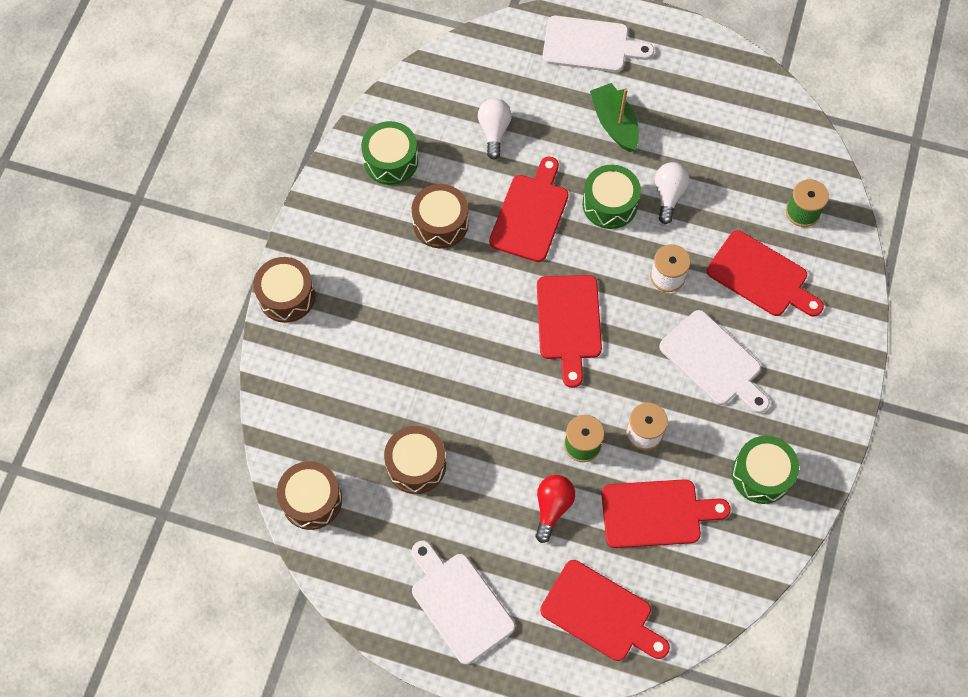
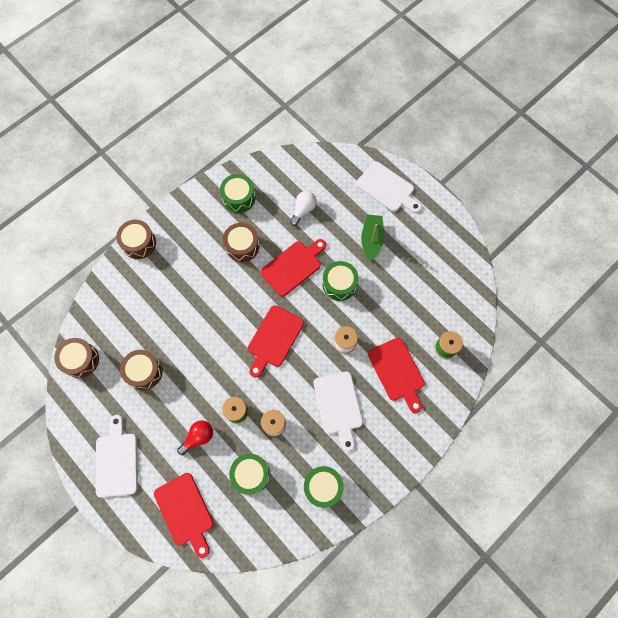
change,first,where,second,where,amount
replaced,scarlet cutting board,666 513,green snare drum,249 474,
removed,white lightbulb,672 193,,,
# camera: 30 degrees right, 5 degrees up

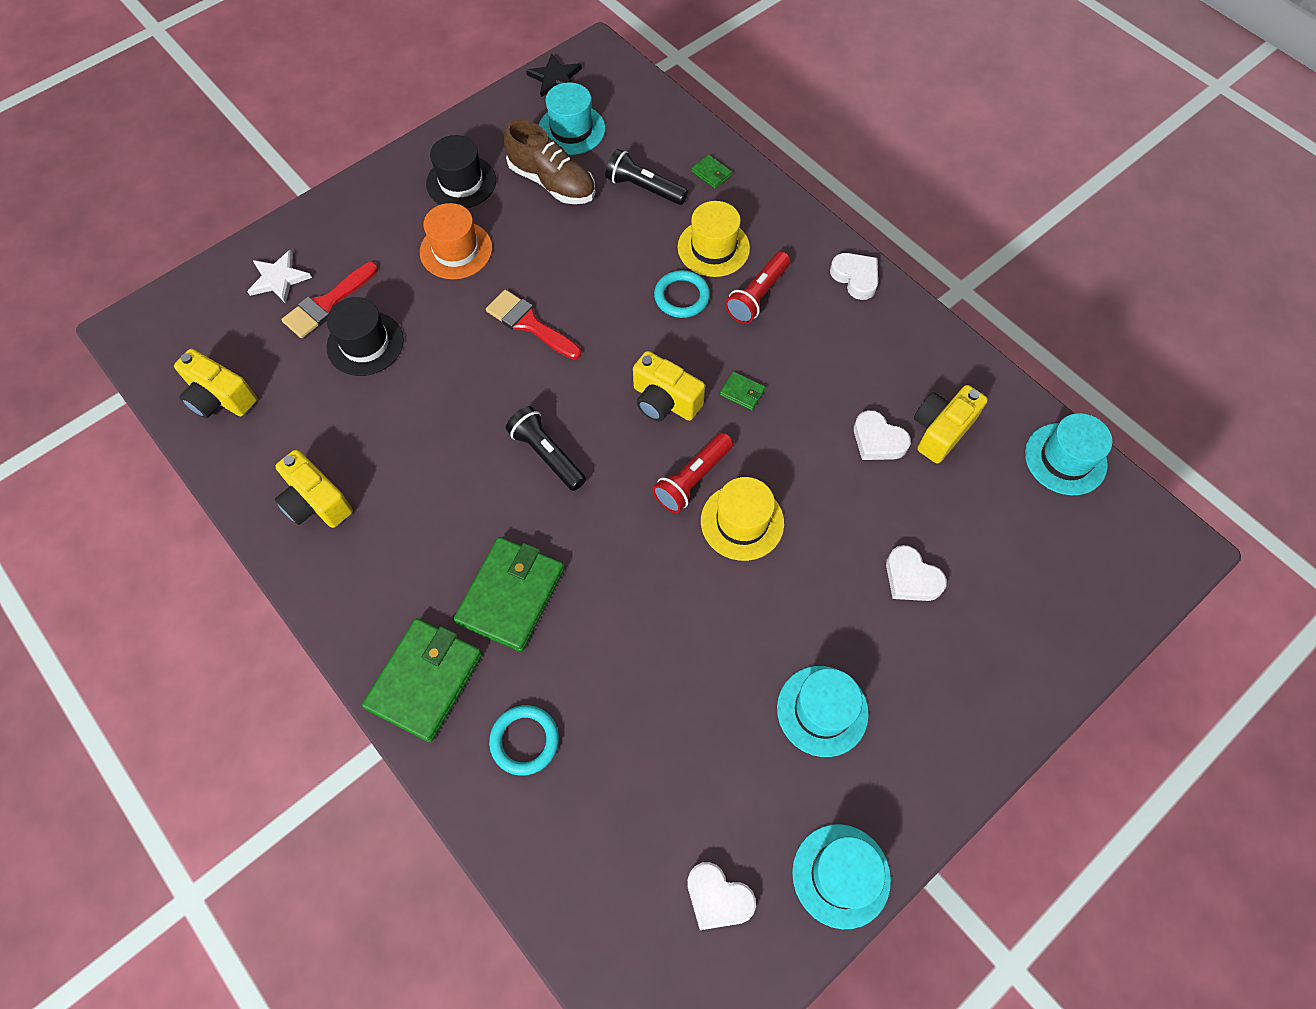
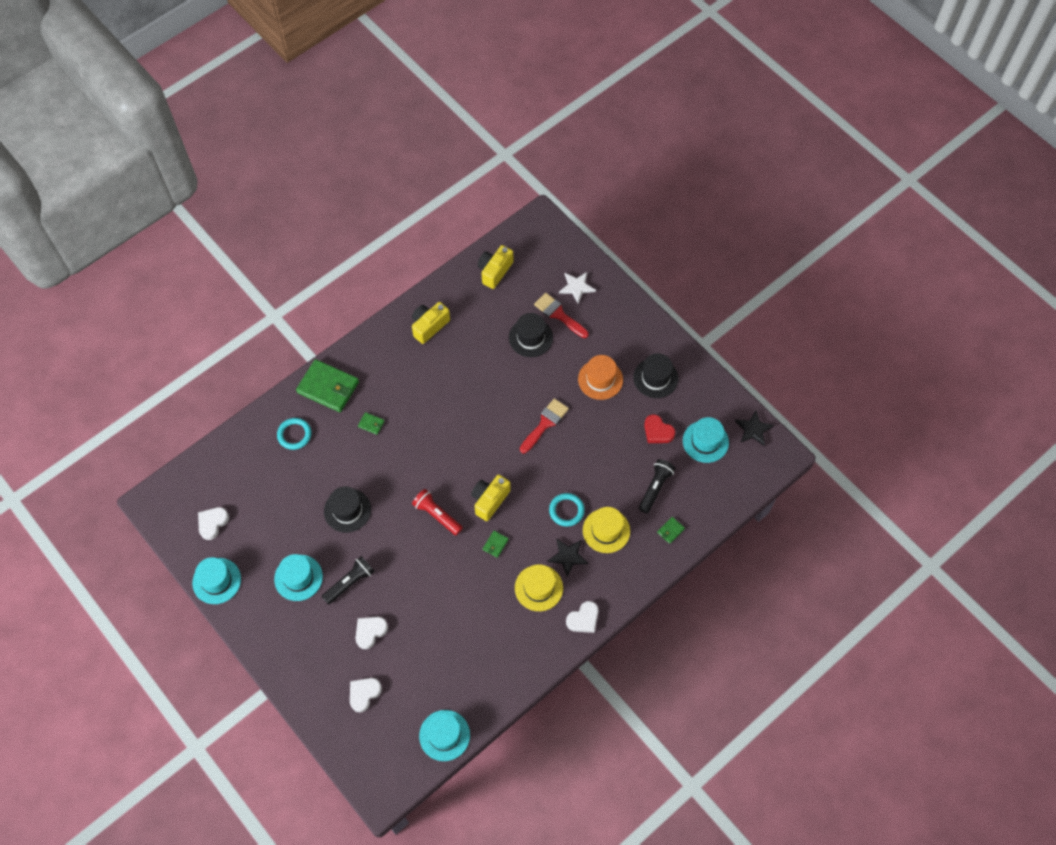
change,first,where,second,where,amount
resized,green card wallet,509 594,,371 423,x0.42
replaced,brown shoe,549 162,scarlet love heart,659 428,
moved,ebony torch,546 448,,348 580,
moved,bright yellow tall hat,742 519,,539 587,
replaced,scarlet torch,757 287,ebony star shape,568 557,
moved,white love heart,882 435,,366 695,
removed,bright yellow photo camera,951 424,,,
added,,,ebony tall hat,347 509,
# camera: 90 degrees right, 0 degrees up

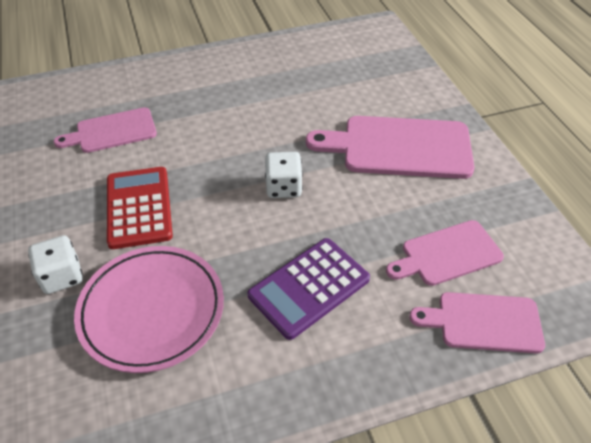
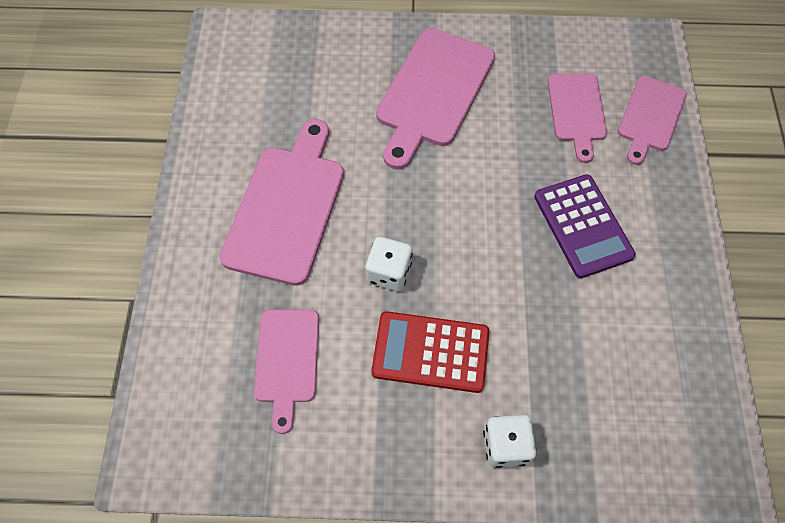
change,first,where,second,where,amount
removed,rose-pink dinner plate,149 309,,,
moved,white game die,284 175,,388 264,
added,,,rose-pink cutting board,282 202,
# camera: 70 degrees left, 15 degrees up

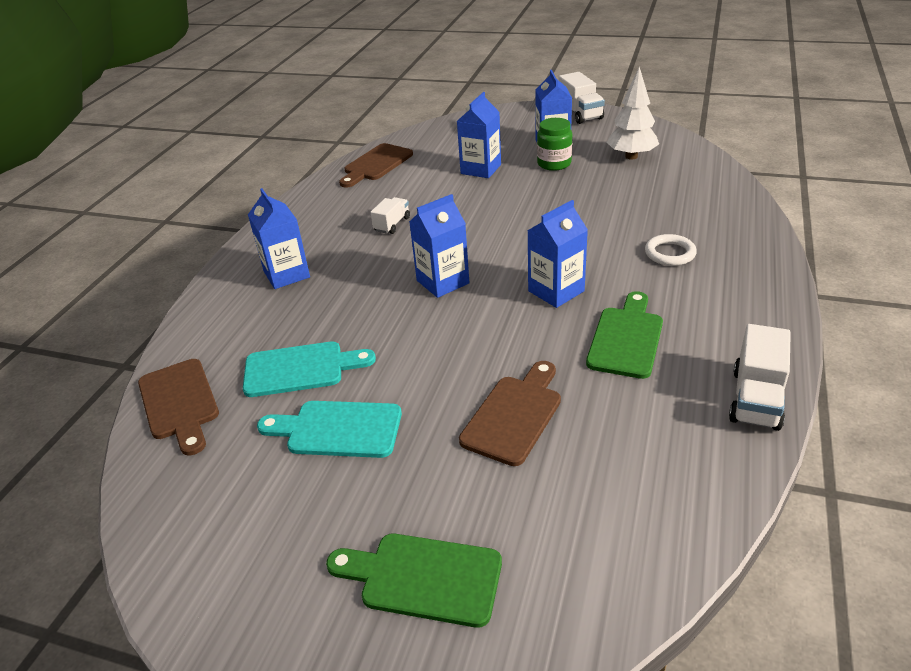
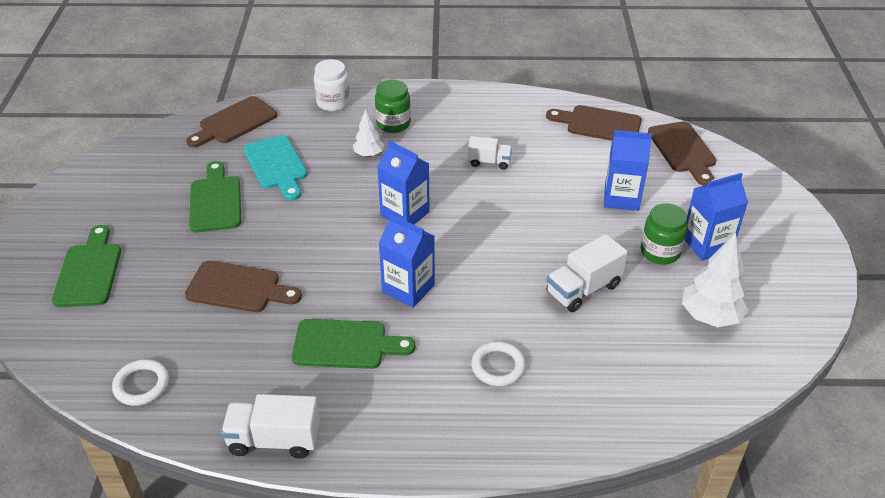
change,first,where,second,where,amount
replaced,royal blue carton,279 238,green jam jar,393 106,
recoloured,turquoise cutting board,329 429,green cutting board,215 196,
moved,white truck,582 98,,587 273,
added,,,white torus,140 382,
added,,,white jam jar,332 85,
added,,,white tree,368 133,
added,,,brown cutting board,682 153,
# camera: 70 degrees right, 5 degrees up

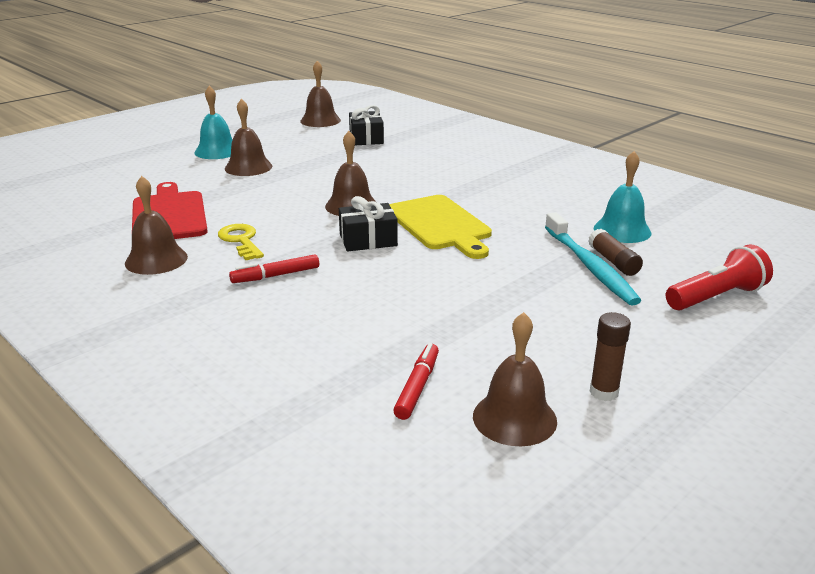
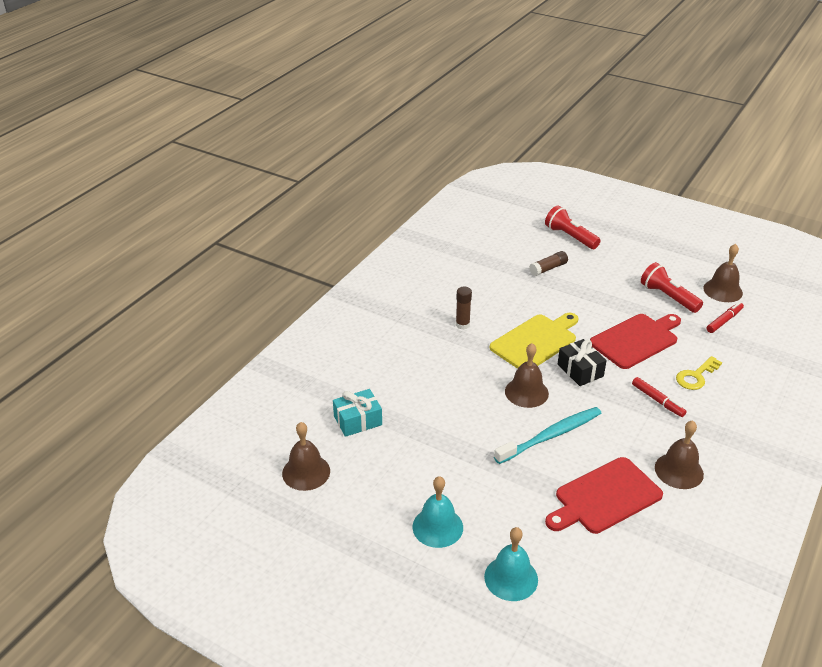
change,first,where,second,where,amount
moved,bright yellow key,241 242,,699 373,
removed,brown school bell,248 137,,,
recoloured,ebony present,366 125,turquoise present,357 413,
turned,scarlet felt pen,416 381,,725 317,135 degrees clockwise
moved,turquoise dental brush,593 259,,547 435,
moved,brown glue,610 356,,464 308,
moved,turquoise school bell,622 197,,511 564,
added,,,scarlet cutting board,635 341,
added,,,scarlet torch,672 287,
# camera: 105 degrees left, 10 degrees up

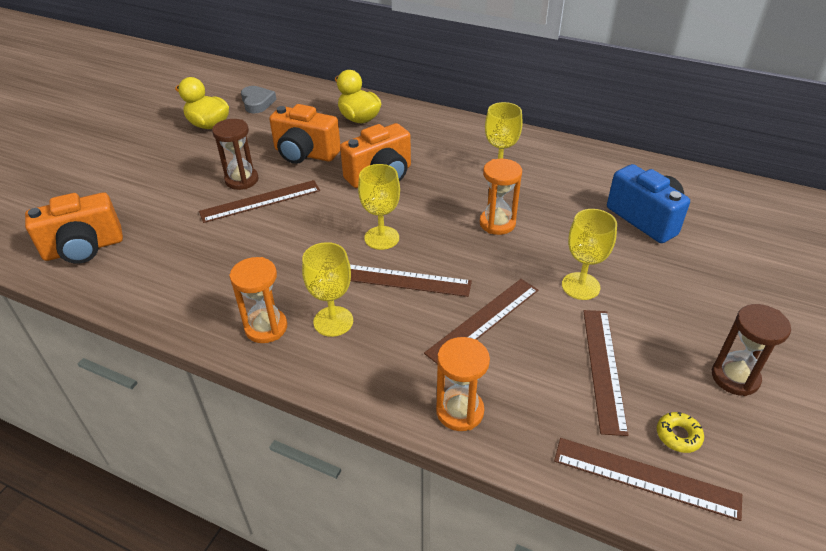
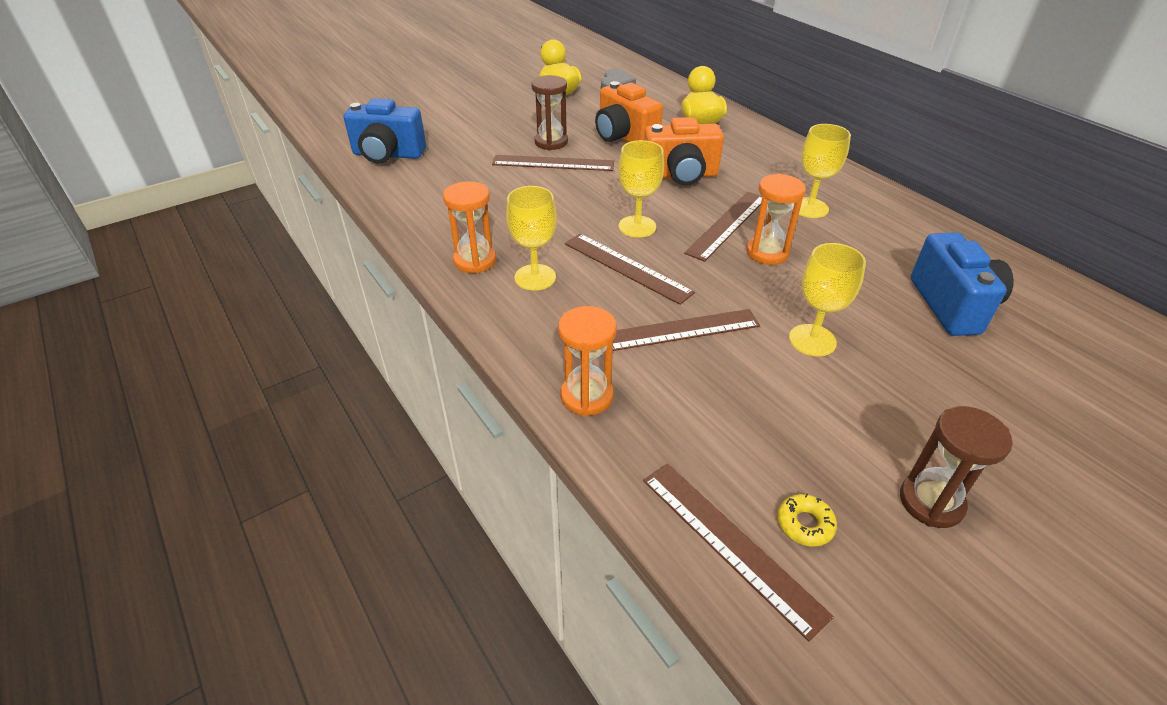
change,first,where,second,where,amount
recoloured,orange-coloured photo camera,74 228,royal blue photo camera,385 130,
moved,brown straightedge,606 373,,723 227,
# camera: 30 degrees right, 0 degrees up

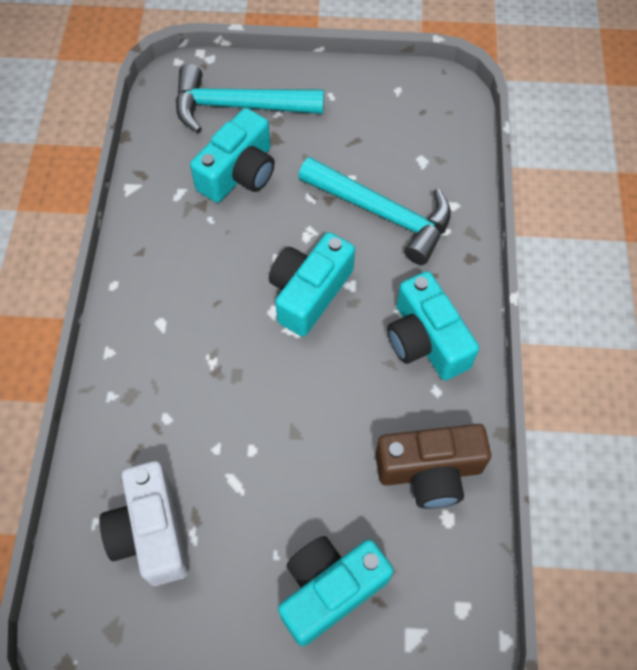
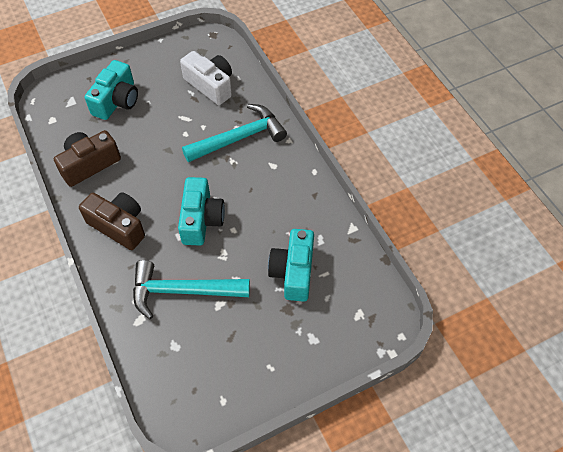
change,first,where,second,where,amount
moved,turquoise carpenter's hammer,250 98,,234 133,
recoloured,turquoise photo camera,433 325,brown photo camera,112 221,
# camera: 150 degrees right, 5 degrees down

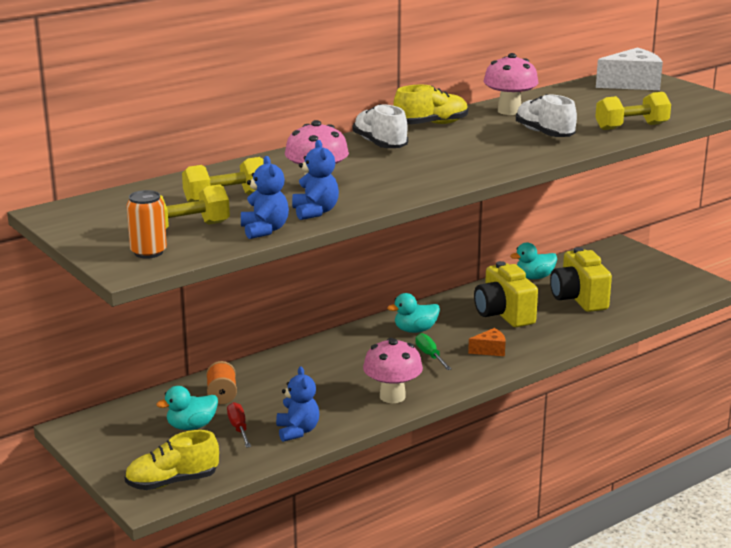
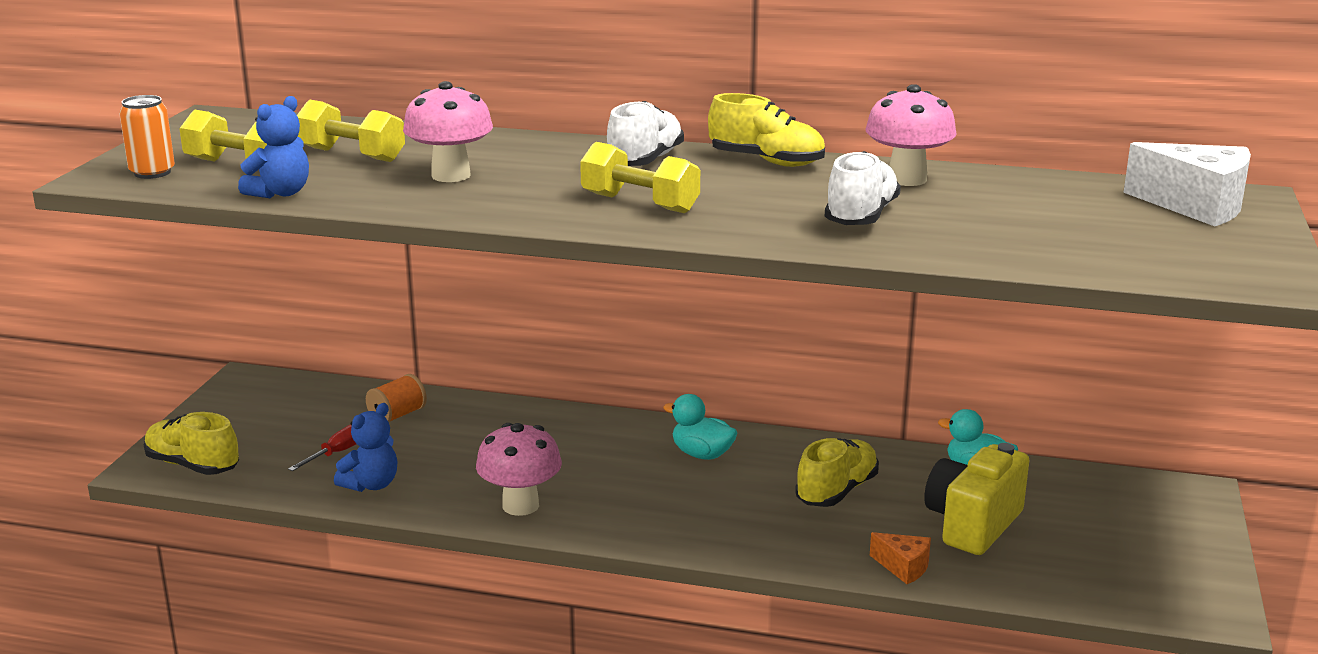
change,first,where,second,where,amount
removed,turquoise rubber duck,187 408,,,
removed,royal blue teddy,315 180,,,
removed,green screwdriver,433 351,,,
moved,orange-coloured piece of cheese,487 342,,900 558,
replaced,bright yellow photo camera,506 294,bright yellow shoe,837 472,
moved,bright yellow free weight,633 111,,640 177,
# camera: 50 degrees right, 0 degrees up

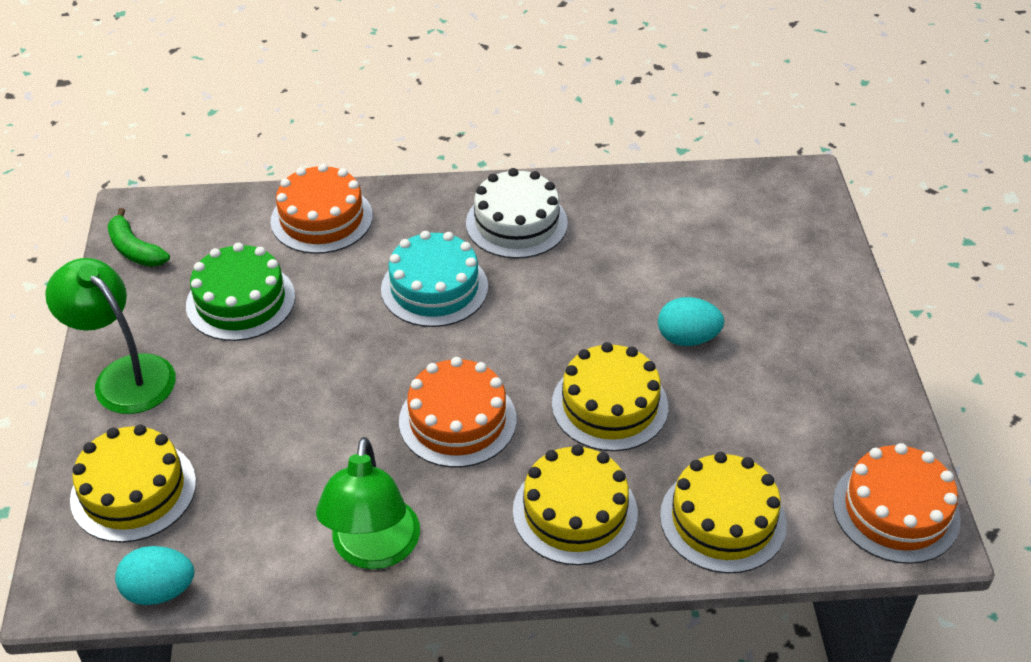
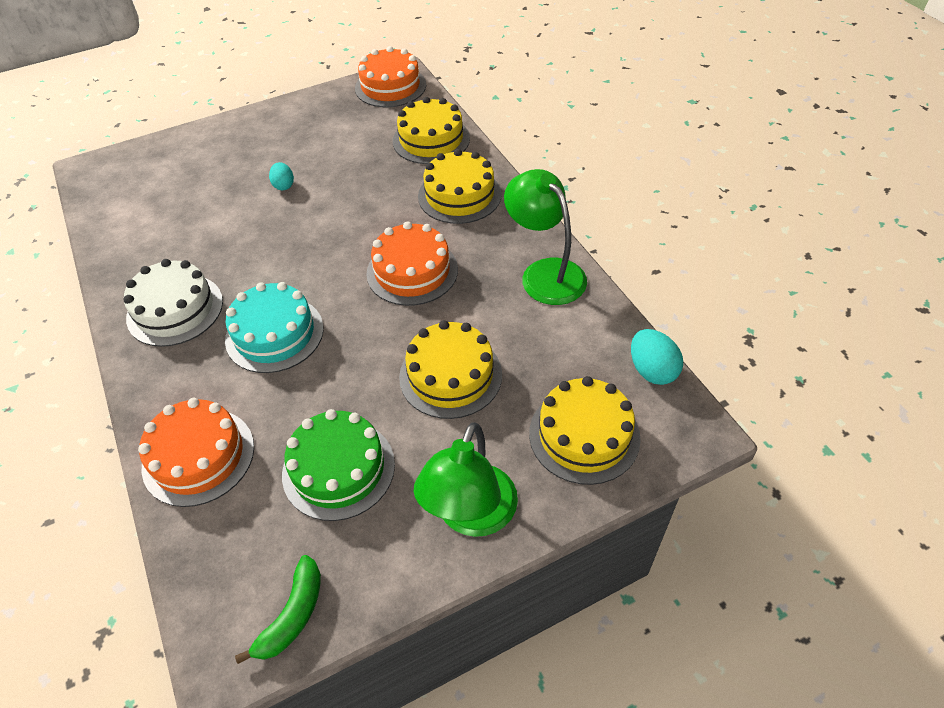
change,first,where,second,where,amount
turned,green lamp,368 503,,545 237,105 degrees counterclockwise
moved,bright yellow gateau,610 396,,450 369,
resized,turquoise toy egg,691 321,,281 176,x0.66
# camera: 110 degrees left, 5 degrees up

